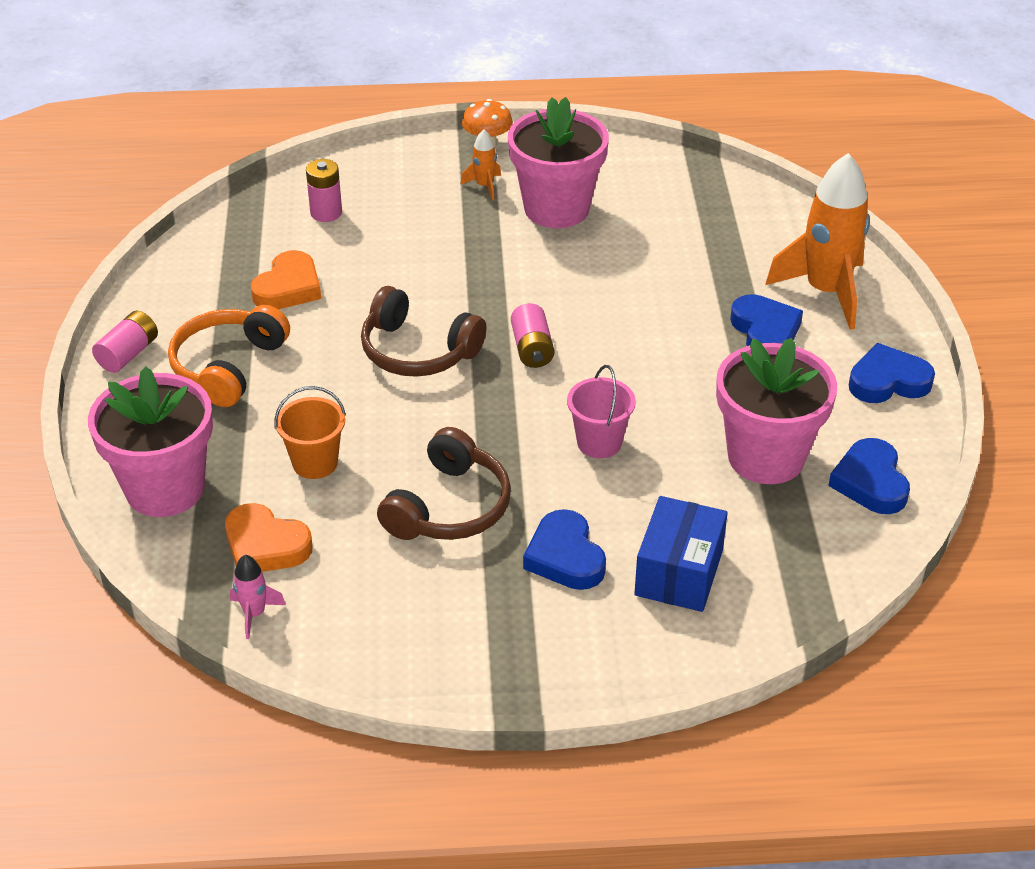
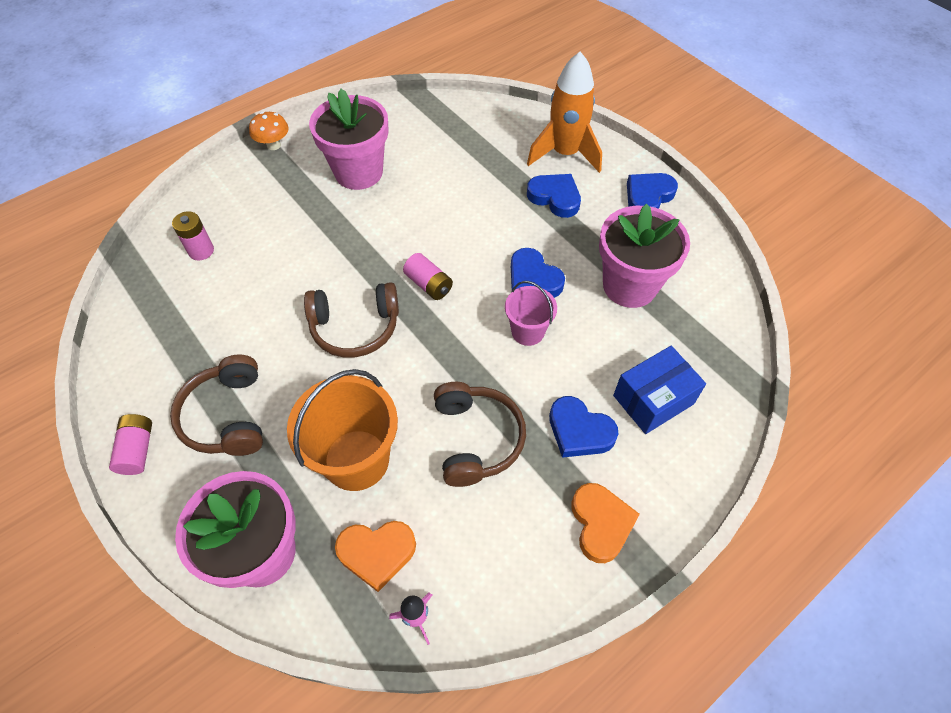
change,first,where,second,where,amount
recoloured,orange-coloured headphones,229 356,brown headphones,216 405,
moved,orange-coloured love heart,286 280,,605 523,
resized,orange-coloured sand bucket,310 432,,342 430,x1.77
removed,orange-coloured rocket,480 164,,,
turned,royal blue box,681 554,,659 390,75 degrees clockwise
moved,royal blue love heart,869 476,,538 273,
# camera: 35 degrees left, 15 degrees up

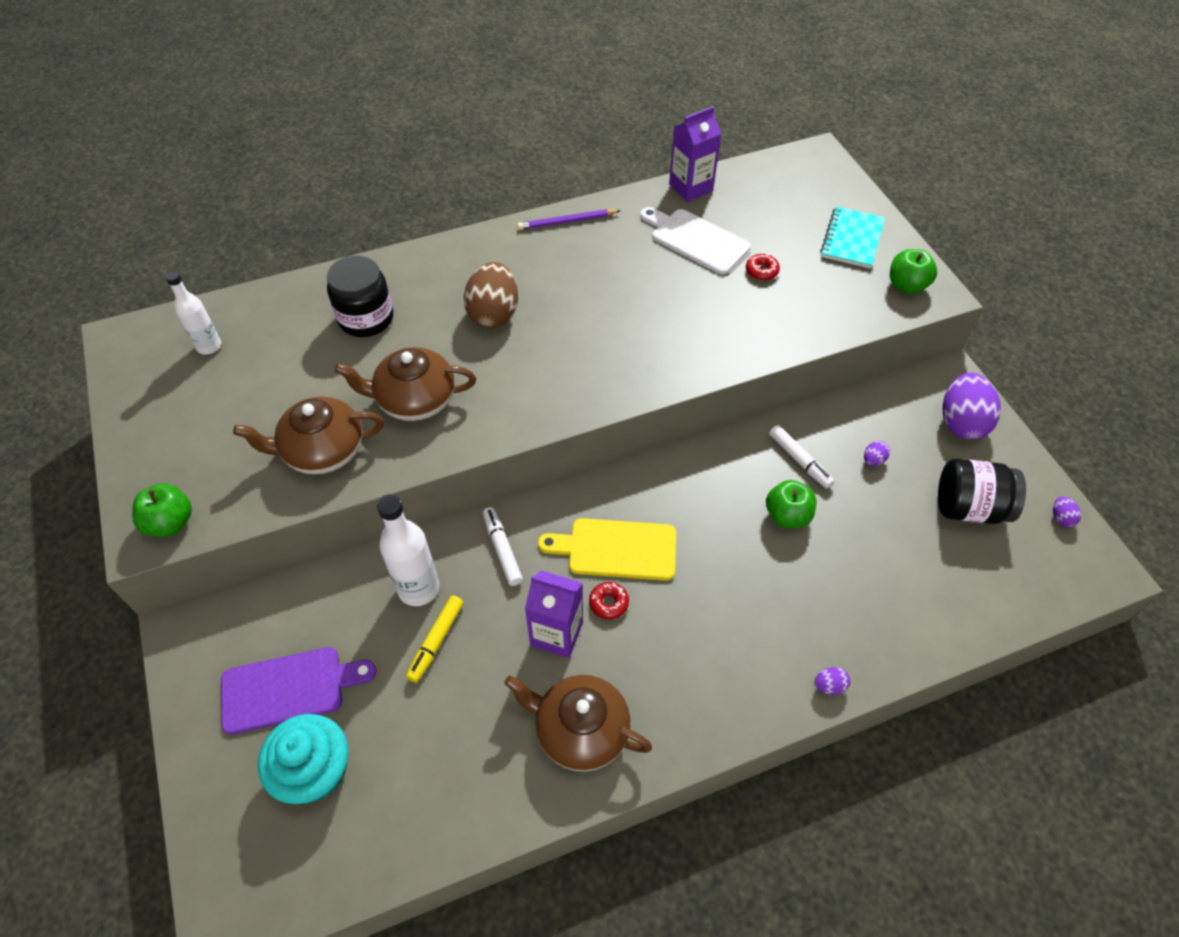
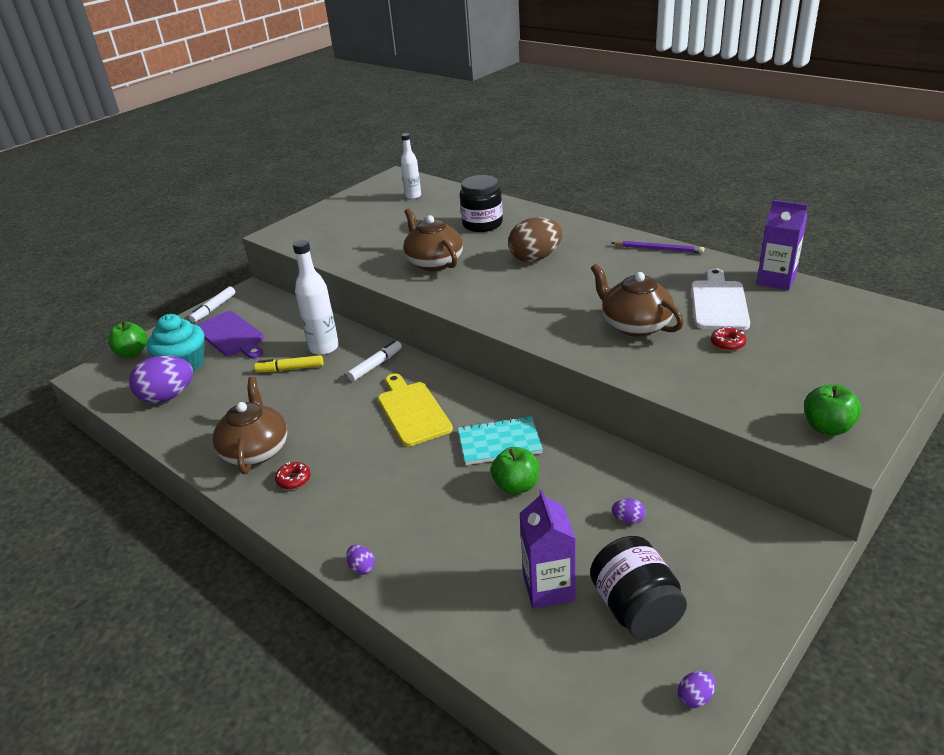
change,first,where,second,where,amount
moved,green apple fruit,162 510,,128 339,
moved,brown tea pot,308 435,,637 300,
turned,violet pencil,569 219,,658 247,150 degrees clockwise
moved,violet carton,554 614,,547 549,
moved,scarlet doughnut,609 600,,293 475,
moved,white felt pen,801 457,,212 304,
moved,turquoise notebook,852 237,,500 440,
moved,violet toy egg,972 406,,161 379,
# camera: 65 degrees right, 20 degrees down

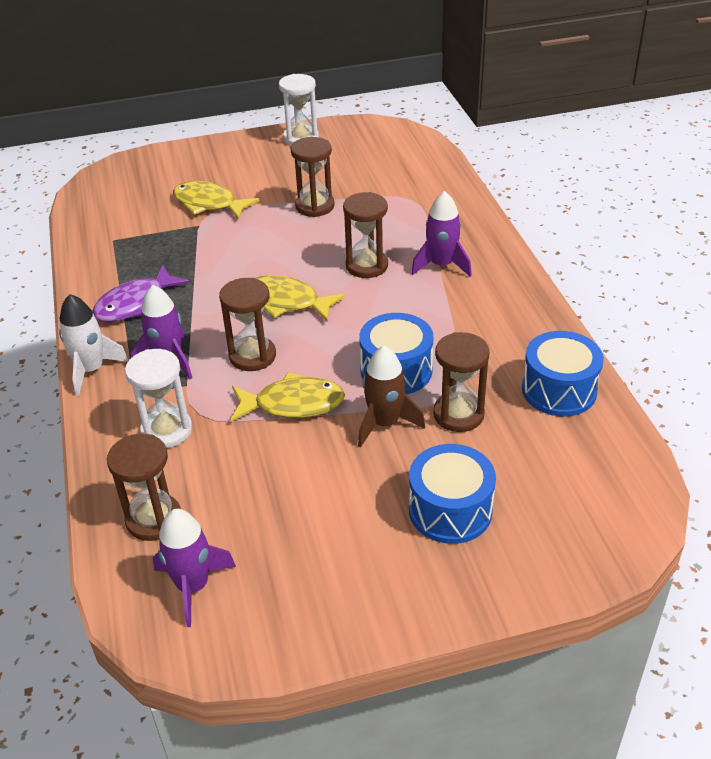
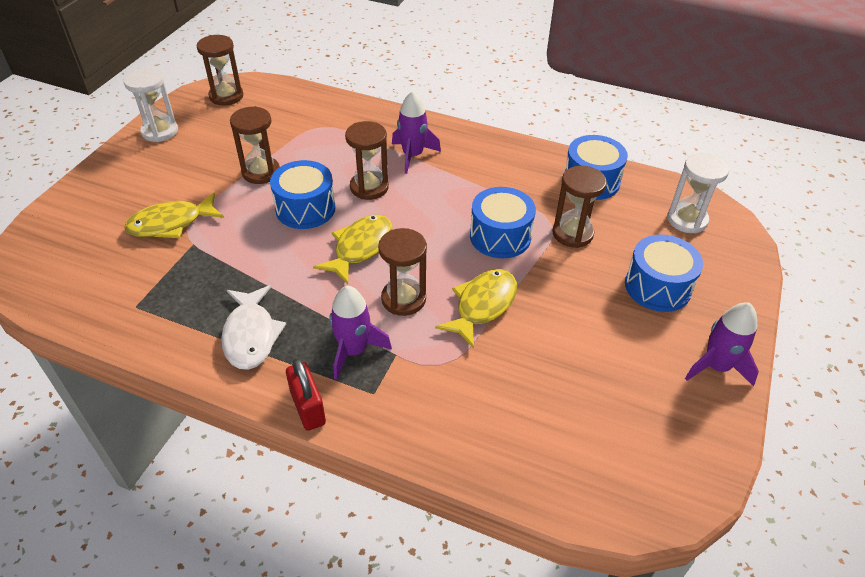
change,first,where,second,where,amount
replaced,white rocket,94 345,scarlet small lock,306 394,
recoloured,violet toy fish,141 293,white toy fish,253 327,
moved,brown sandglass,144 487,,220 70,
moved,white sandglass,158 398,,698 193,
moved,violet rocket,194 568,,722 345,
turned,bright yellow toy fish,300 298,,353 249,150 degrees clockwise
removed,brown rocket,391 396,,,
added,,,royal blue snare drum,303 194,
# camera: 55 degrees left, 5 degrees up

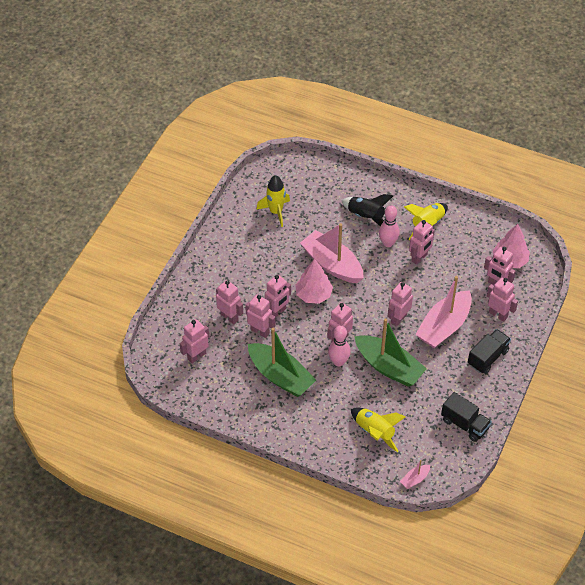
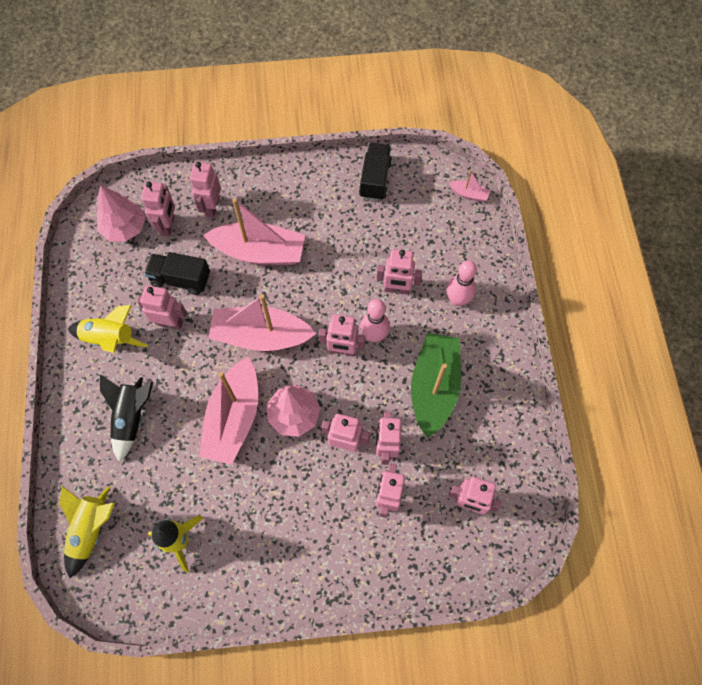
change,first,where,second,where,amount
moved,bright yellow rocket,378 430,,87 532,
removed,green toy boat,390 352,,,
moved,rose-pink tenpin,389 226,,462 283,
moved,rose-pink robot,400 304,,399 272,
moved,ebony truck,489 351,,177 273,
added,,,rose-pink toy boat,262 322,
# camera: 120 degrees left, 15 degrees up

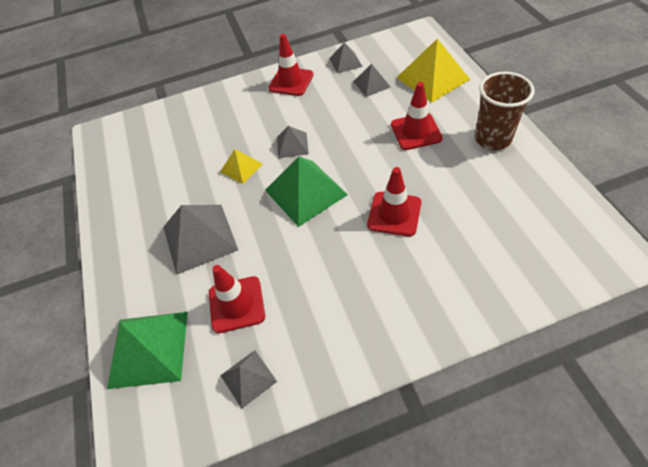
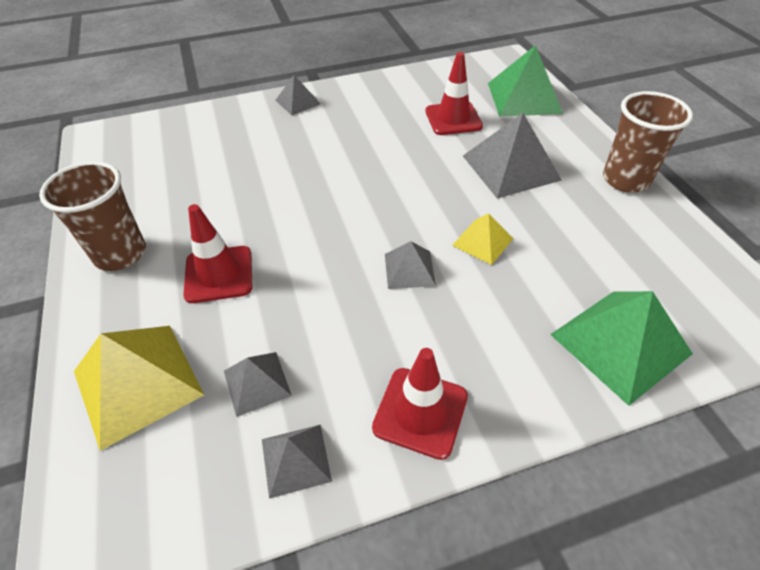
change,first,where,second,where,amount
moved,grey solid pyramid,248 379,,298 95,
moved,green solid pyramid,306 191,,621 348,
removed,scarlet safety cone,394 201,,,
added,,,brown beaker,648 142,
# camera: 175 degrees right, 5 degrees down

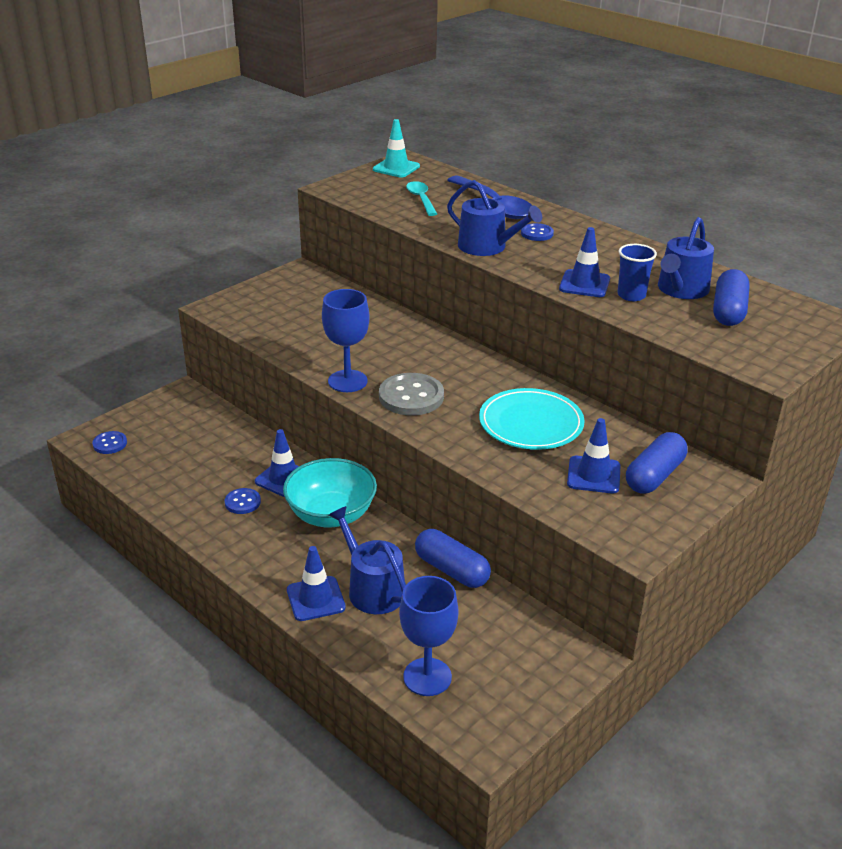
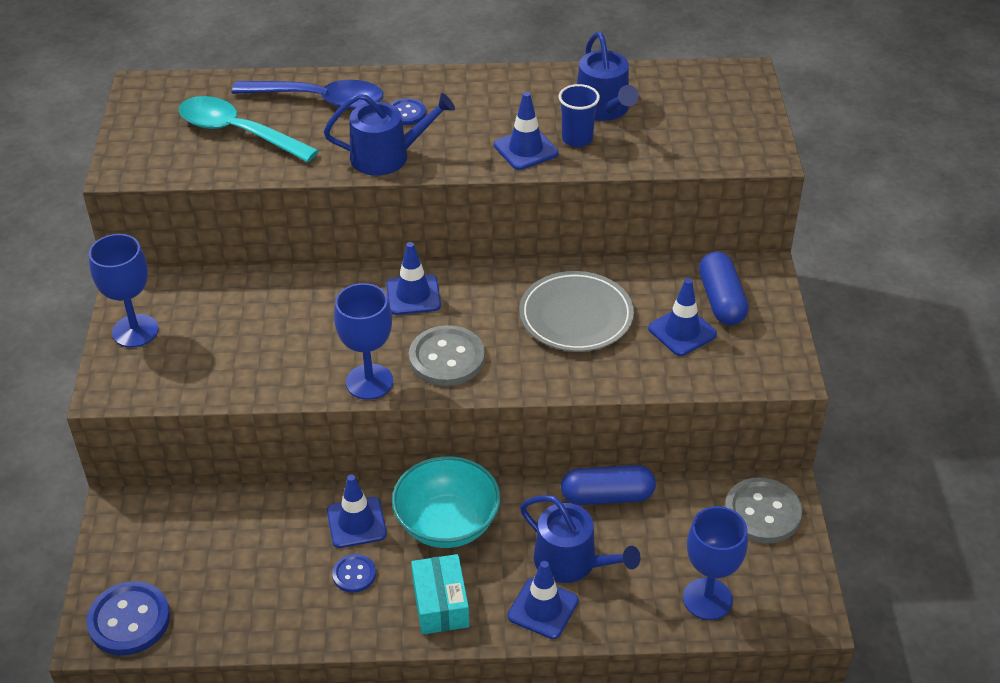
change,first,where,second,where,amount
resized,royal blue sewing button,109 442,,128 618,x1.82
turned,royal blue watering pot,367 560,,580 539,150 degrees counterclockwise
removed,turquoise safety cone,396 148,,,
resized,turquoise spoon,421 198,,249 129,x1.69
recoloured,turquoise dinner plate,532 419,grey dinner plate,576 311,
removed,royal blue pill,731 297,,,
added,,,royal blue chalice,124 291,
added,,,royal blue safety cone,413 278,
added,,,turquoise box,440 594,
added,,,grey sewing button,763 510,
# camera: 45 degrees left, 10 degrees up

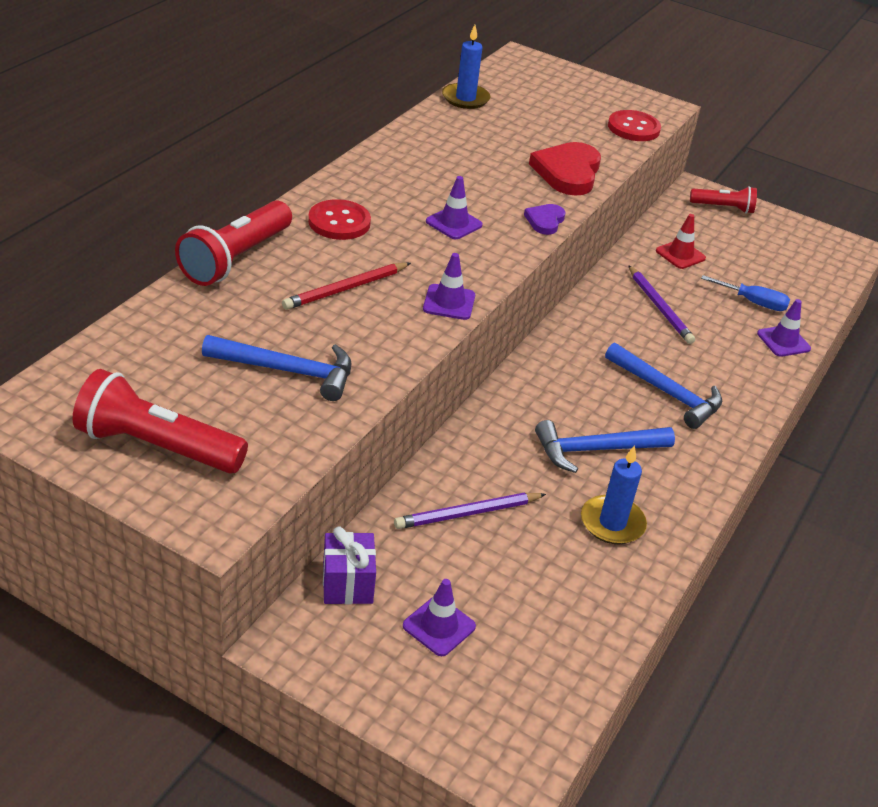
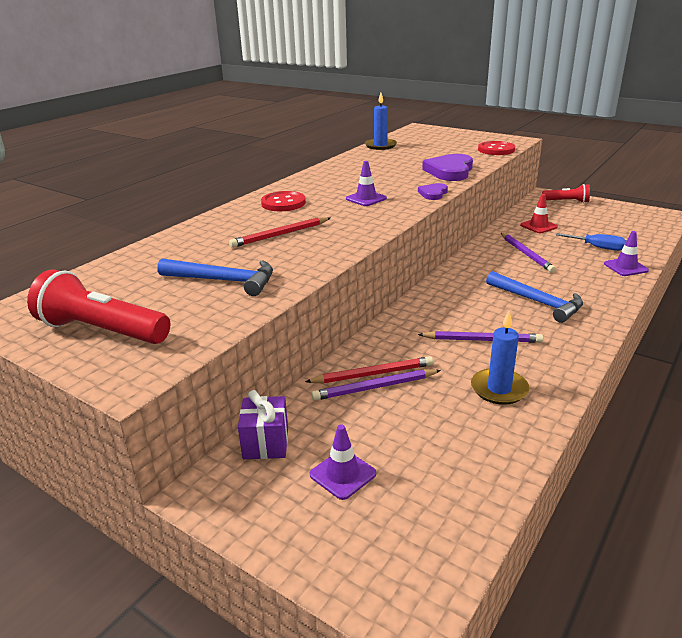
change,first,where,second,where,amount
removed,scarlet torch,233 243,,,
removed,violet safety cone,449 286,,,
recoloured,scarlet love heart,565 169,violet love heart,447 167,
replaced,royal blue carpenter's hammer,605 446,violet pencil,480 337,
added,,,scarlet pencil,369 369,
# camera: 10 degrees right, 10 degrees down

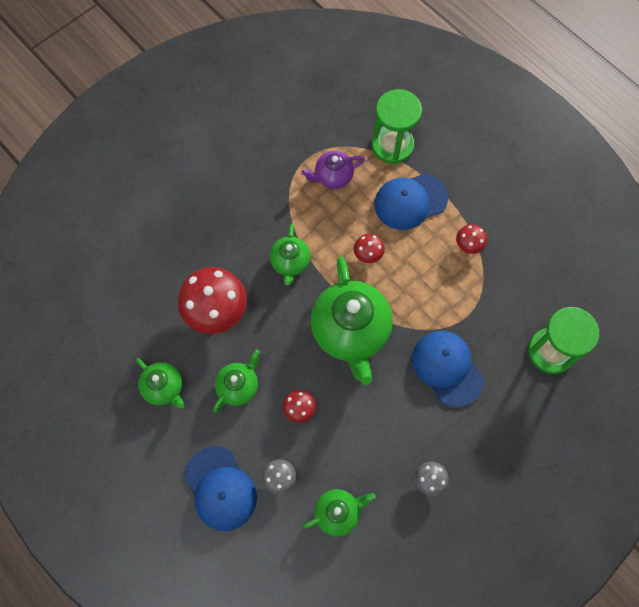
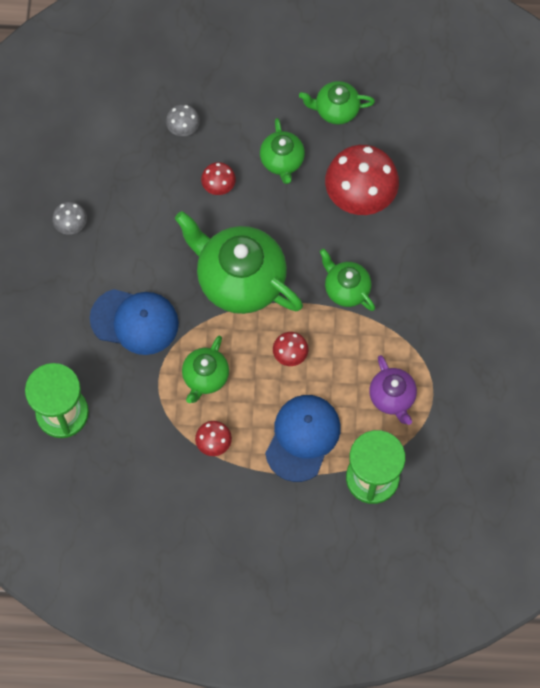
change,first,where,second,where,amount
removed,royal blue baseball cap,220 488,,,
turned,violet tea pot,333 170,,393 390,135 degrees clockwise
moved,green tea pot,339 512,,205 369,
# camera: 135 degrees right, 0 degrees up

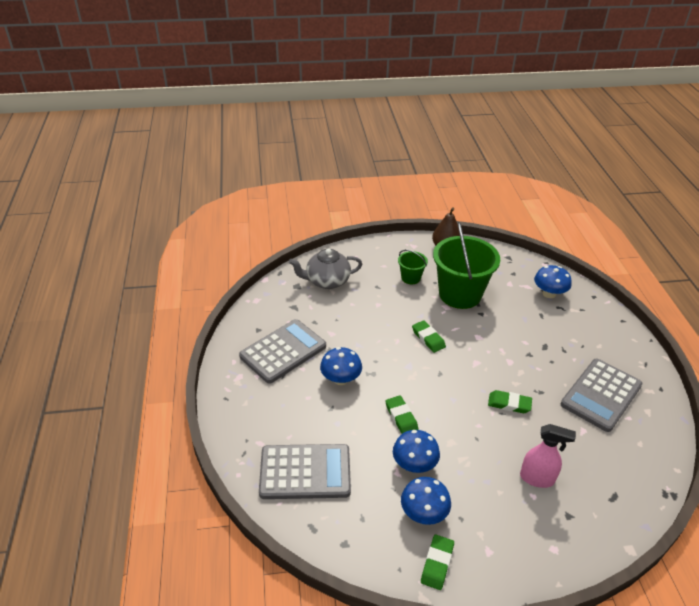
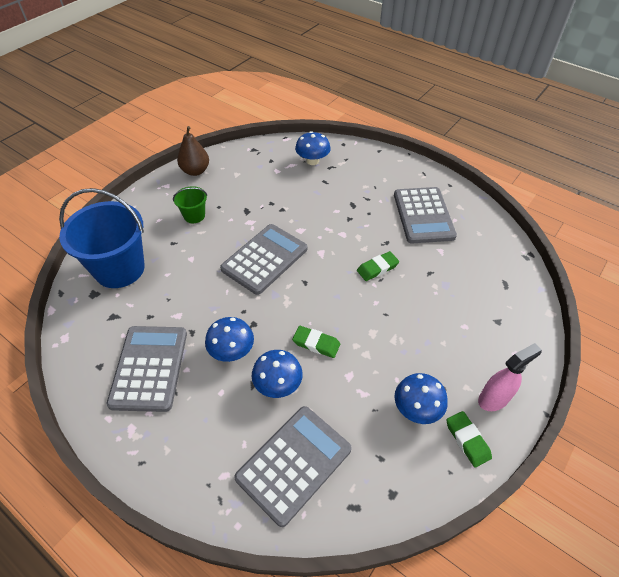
change,first,where,second,where,amount
replaced,grey tea pot,325 268,royal blue sand bucket,102 238,
moved,royal blue fungus,416 451,,277 374,
replaced,green gum eraser,429 336,grey pocket calculator,263 259,
removed,green sand bucket,466 265,,,
moved,rose-pink sprayer,548 456,,510 377,
# camera: 45 degrees left, 10 degrees up

